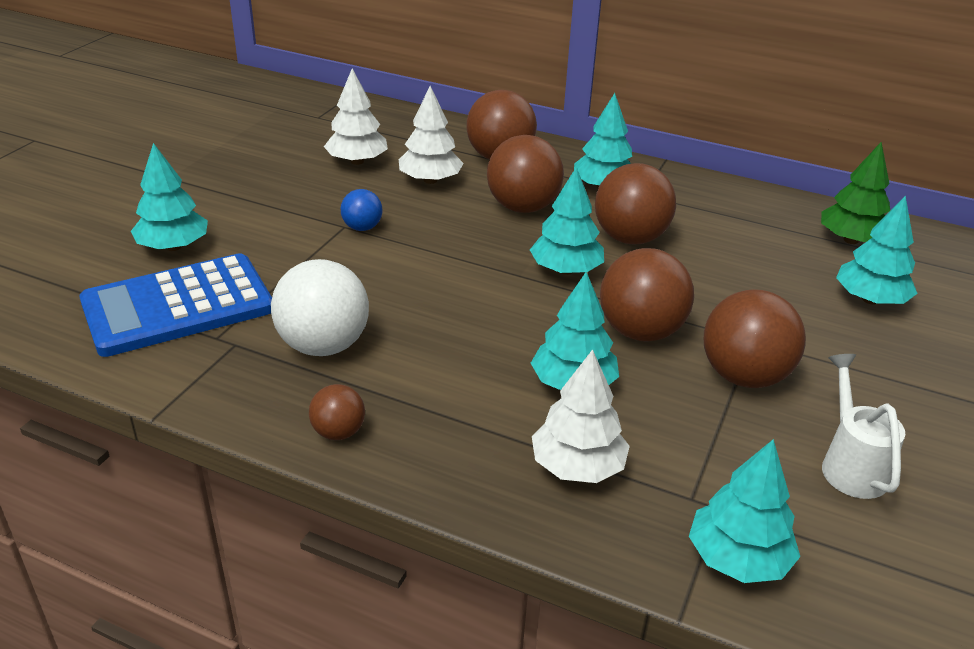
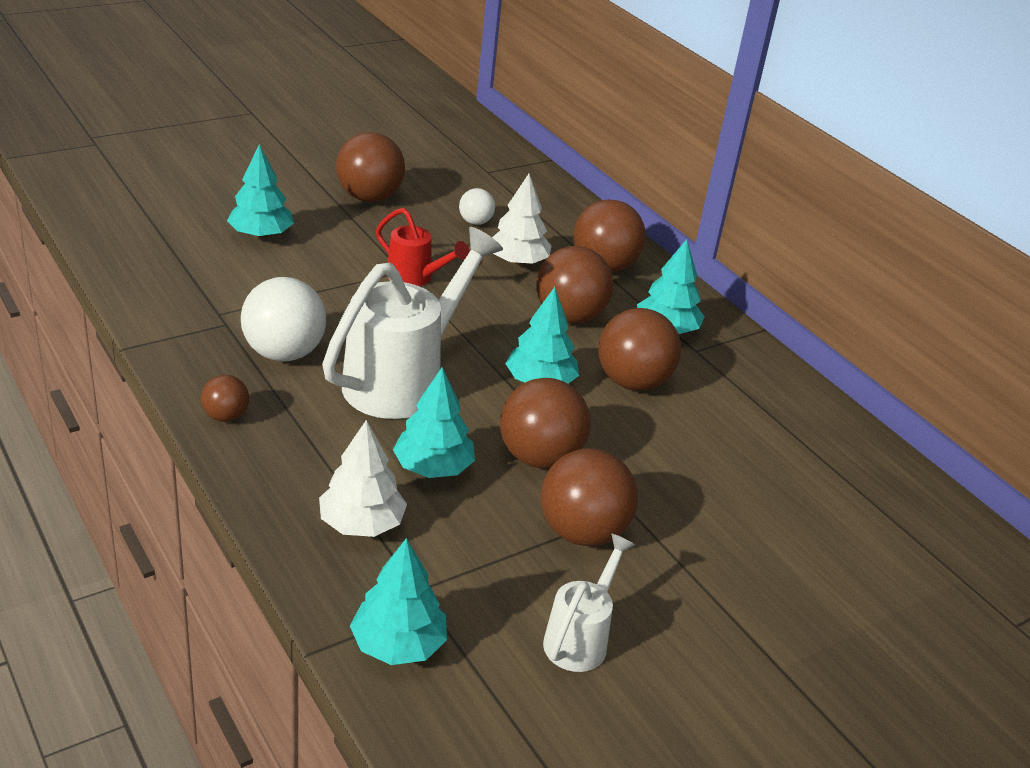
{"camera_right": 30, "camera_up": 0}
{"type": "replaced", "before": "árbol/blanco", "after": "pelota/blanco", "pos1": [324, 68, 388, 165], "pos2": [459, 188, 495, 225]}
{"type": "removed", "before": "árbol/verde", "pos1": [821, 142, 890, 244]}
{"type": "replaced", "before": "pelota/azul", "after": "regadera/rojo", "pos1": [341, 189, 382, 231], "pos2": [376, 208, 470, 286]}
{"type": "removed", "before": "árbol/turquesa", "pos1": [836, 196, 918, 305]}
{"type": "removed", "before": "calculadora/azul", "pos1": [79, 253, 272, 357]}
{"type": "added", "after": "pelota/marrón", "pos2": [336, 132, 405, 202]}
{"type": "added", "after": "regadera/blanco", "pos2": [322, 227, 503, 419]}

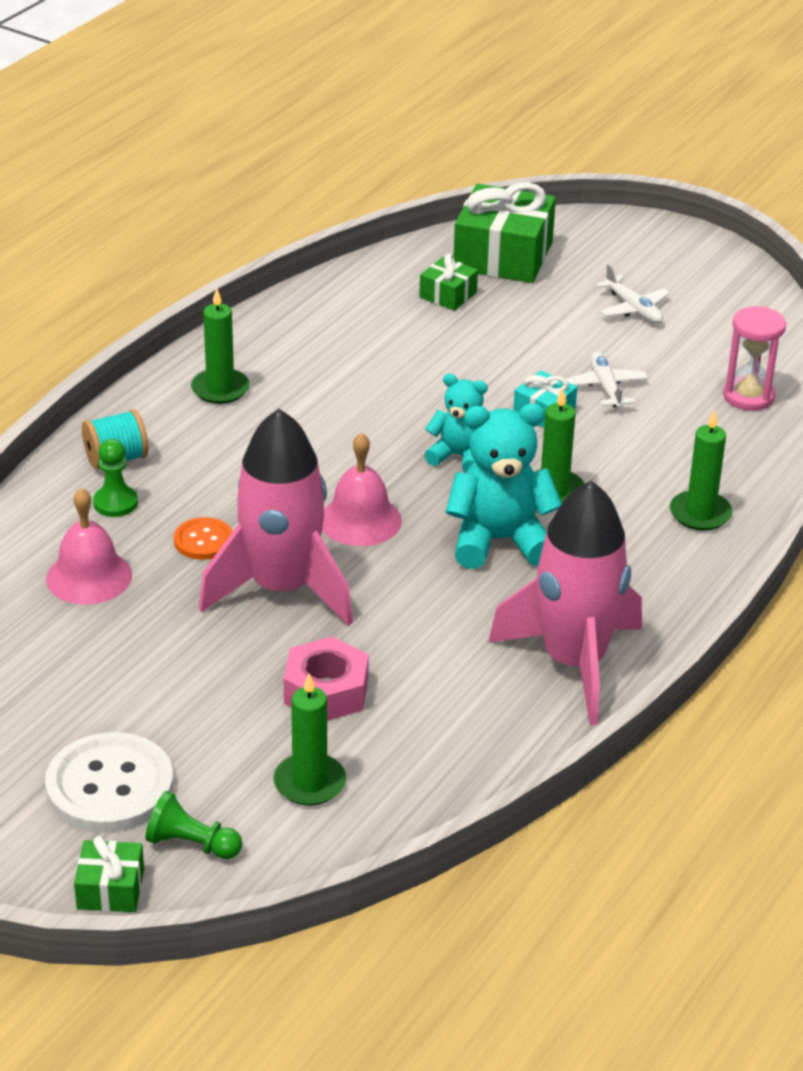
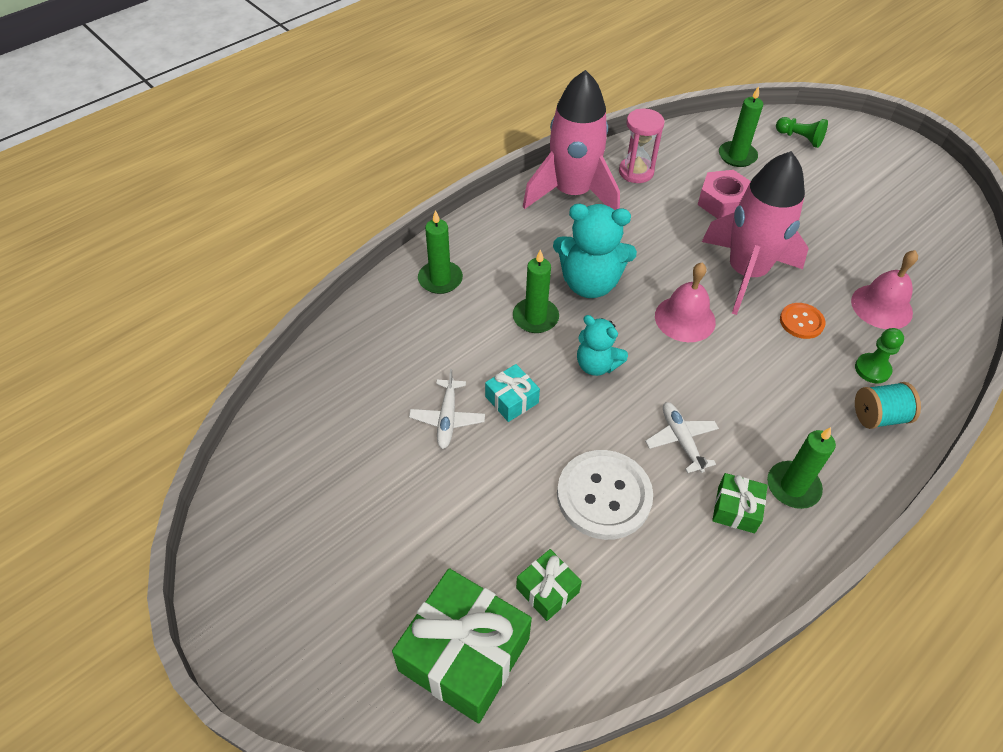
{"camera_right": -165, "camera_up": 15}
{"type": "moved", "before": "avión/blanco", "pos1": [595, 264, 670, 323], "pos2": [645, 402, 719, 473]}
{"type": "moved", "before": "reloj de arena/rosa", "pos1": [723, 306, 786, 411], "pos2": [619, 109, 665, 183]}
{"type": "moved", "before": "botón/blanco", "pos1": [45, 732, 173, 833], "pos2": [557, 450, 653, 540]}
{"type": "moved", "before": "regalo/verde", "pos1": [74, 836, 144, 912], "pos2": [712, 473, 768, 533]}

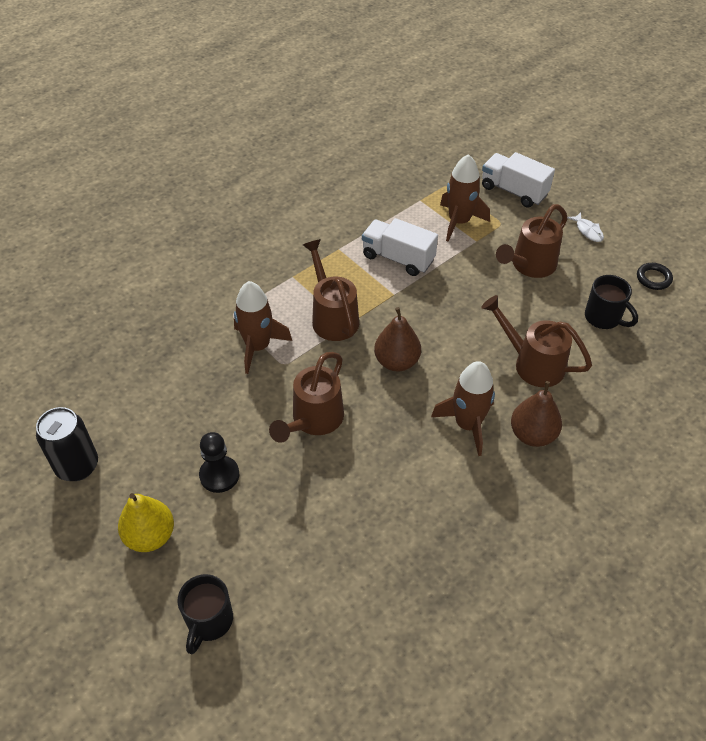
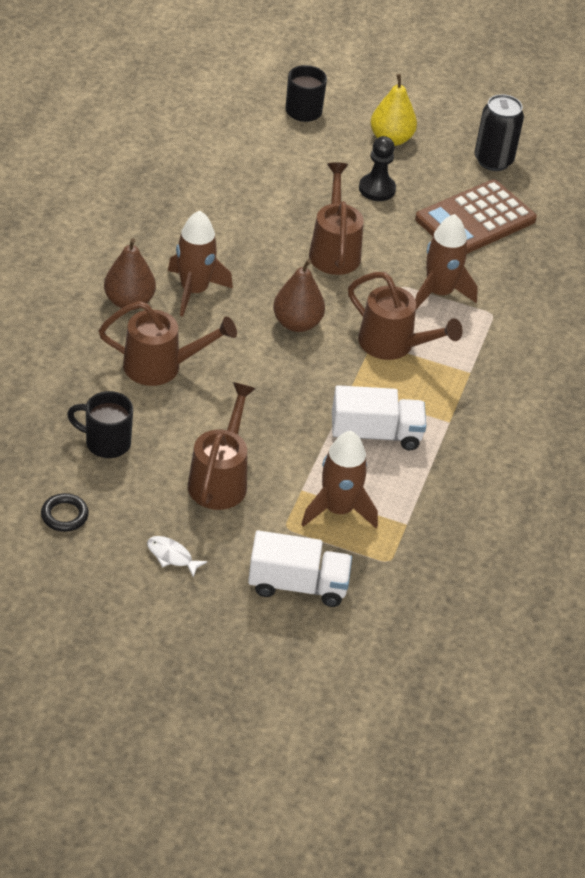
{"camera_right": 145, "camera_up": -5}
{"type": "added", "after": "calculadora/marrón", "pos2": [415, 179, 537, 254]}

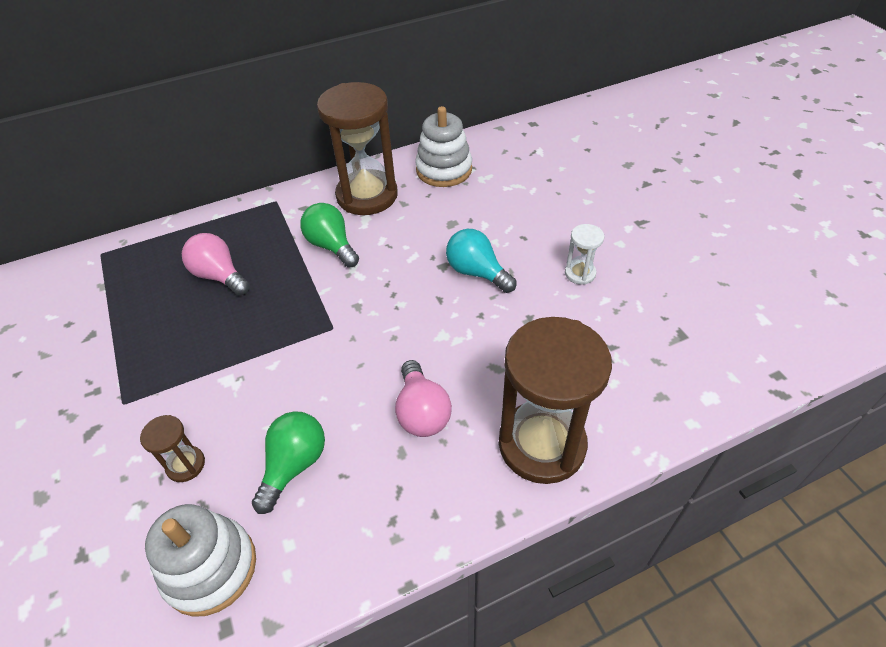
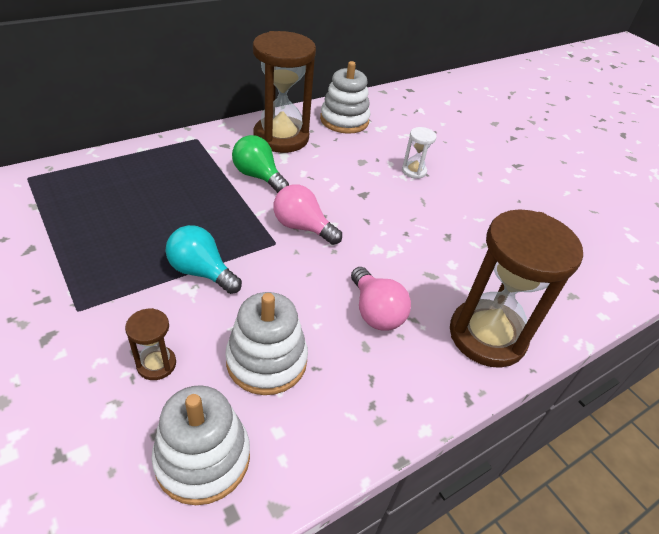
{"camera_right": -15, "camera_up": -5}
{"type": "moved", "before": "reloj de arena/blanco", "pos1": [565, 224, 604, 285], "pos2": [402, 127, 437, 179]}
{"type": "moved", "before": "bombilla/turquesa", "pos1": [446, 229, 517, 293], "pos2": [166, 225, 242, 294]}
{"type": "moved", "before": "bombilla/rosa", "pos1": [182, 233, 250, 296], "pos2": [274, 184, 342, 245]}
{"type": "replaced", "before": "bombilla/verde", "after": "juguete apilable/blanco", "pos1": [252, 411, 325, 514], "pos2": [225, 292, 308, 395]}

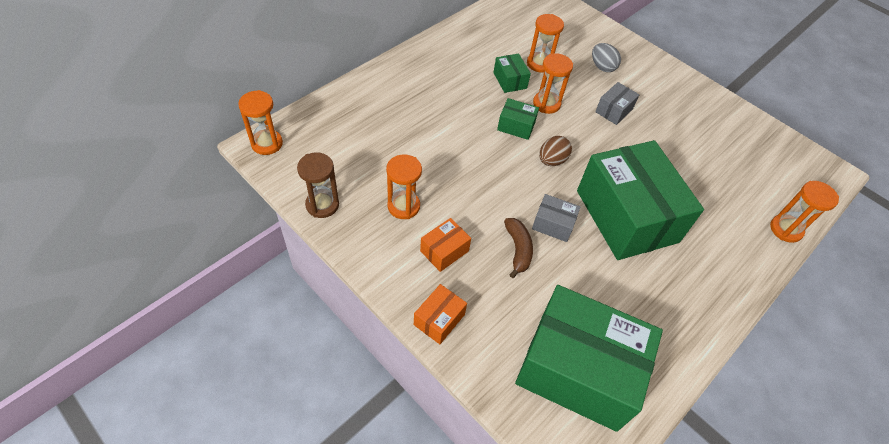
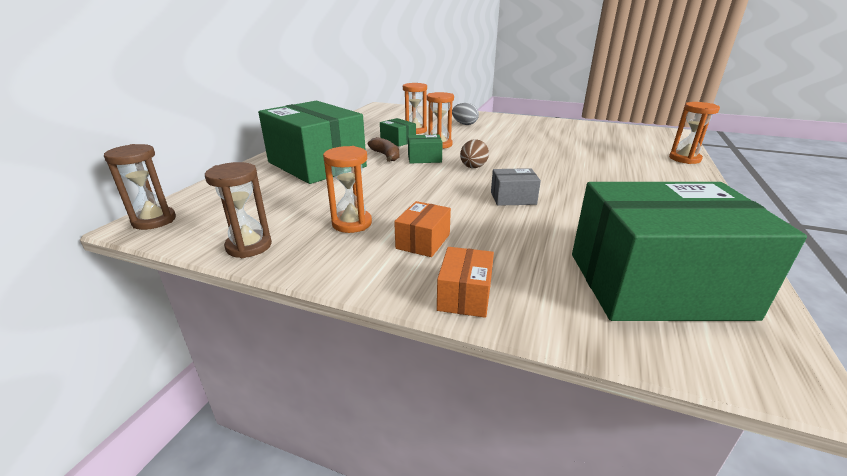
{"camera_right": -20, "camera_up": -25}
{"type": "removed", "before": "caja/gris", "pos1": [595, 82, 639, 125]}
{"type": "recoloured", "before": "reloj de arena/naranja", "after": "reloj de arena/marrón", "pos1": [238, 90, 283, 155], "pos2": [104, 144, 176, 230]}
{"type": "moved", "before": "caja/verde", "pos1": [577, 140, 704, 260], "pos2": [258, 101, 367, 184]}
{"type": "moved", "before": "plátano/marrón", "pos1": [504, 218, 533, 278], "pos2": [368, 137, 399, 162]}

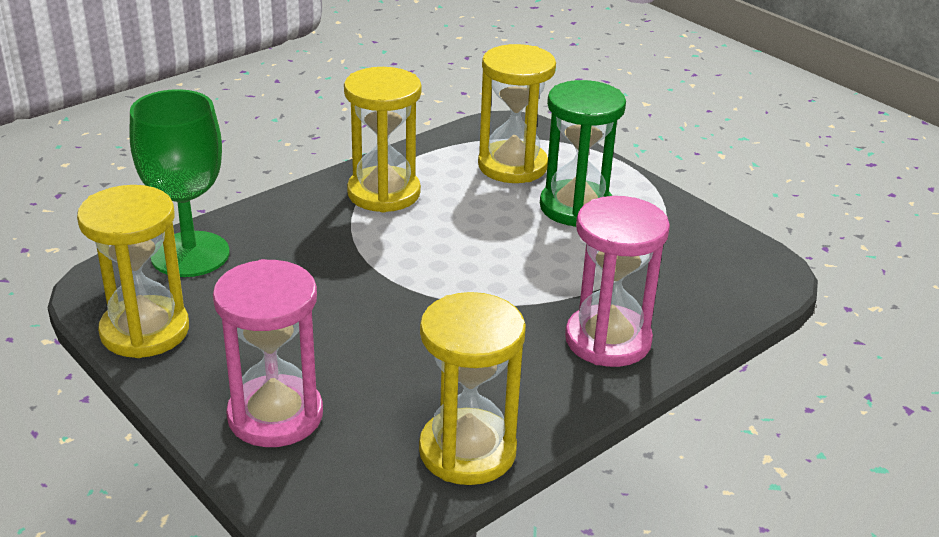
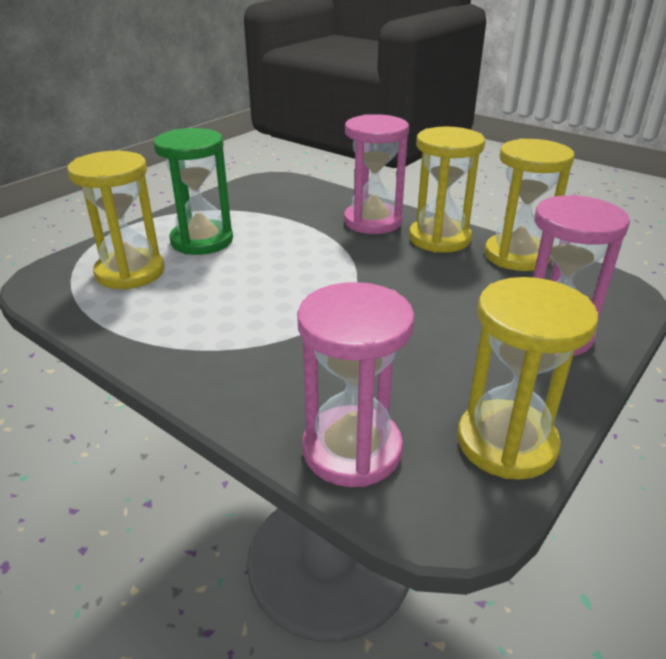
{"camera_right": -100, "camera_up": 0}
{"type": "moved", "before": "reloj de arena/amarillo", "pos1": [344, 67, 422, 212], "pos2": [409, 127, 485, 253]}
{"type": "replaced", "before": "copa/verde", "after": "reloj de arena/rosa", "pos1": [129, 89, 230, 277], "pos2": [297, 282, 415, 487]}

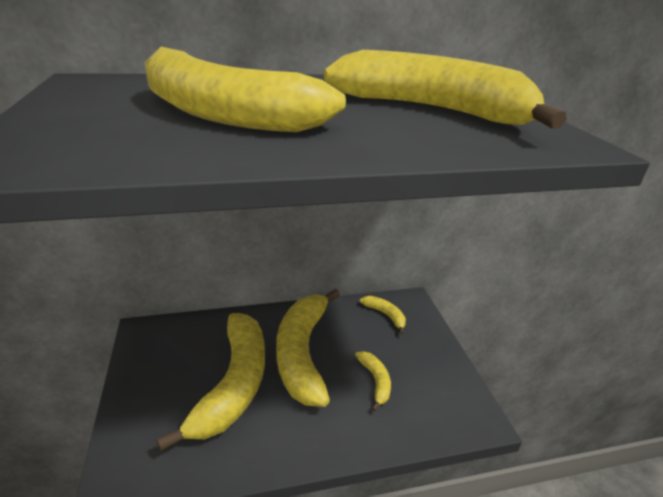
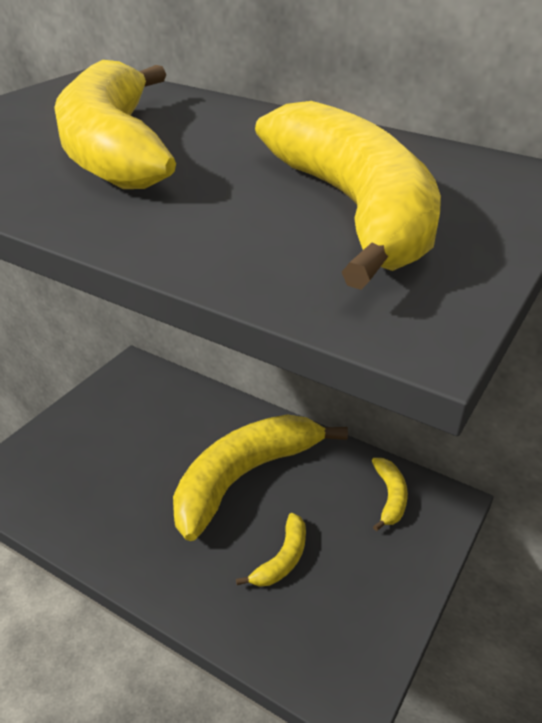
{"camera_right": 45, "camera_up": 5}
{"type": "removed", "before": "plátano/amarillo", "pos1": [156, 313, 265, 451]}

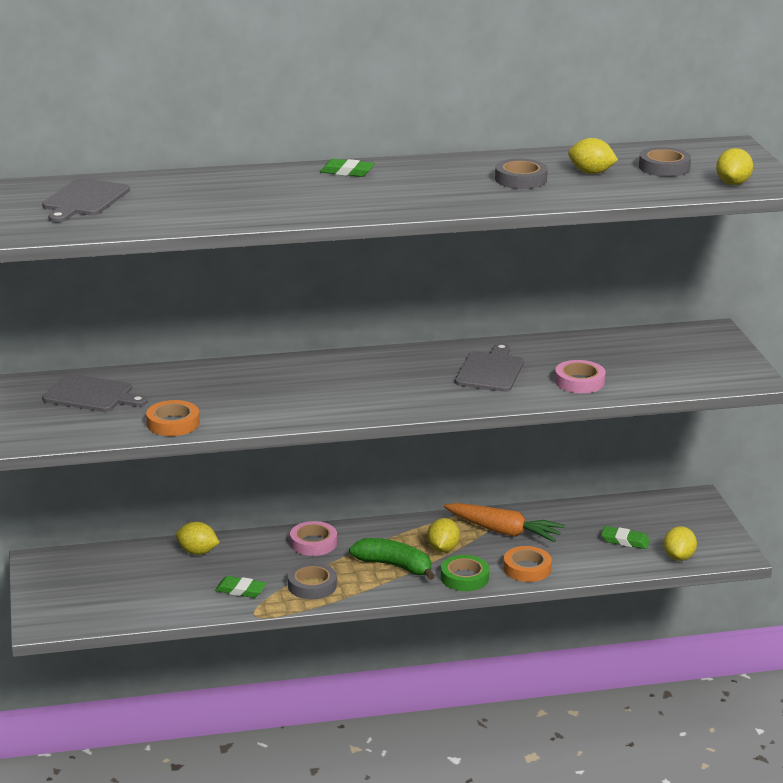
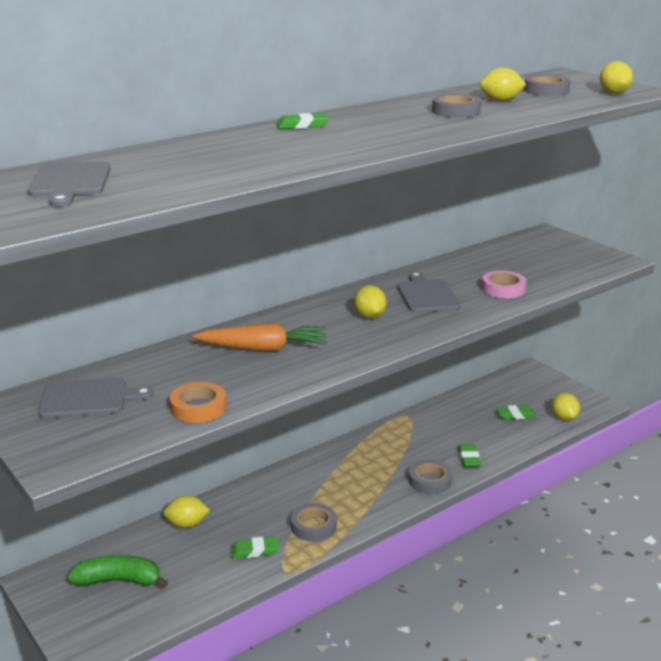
{"camera_right": -25, "camera_up": 0}
{"type": "moved", "before": "zanahoria/naranja", "pos1": [444, 503, 565, 542], "pos2": [193, 323, 327, 351]}
{"type": "moved", "before": "limón/amarillo", "pos1": [427, 518, 460, 552], "pos2": [354, 285, 387, 318]}
{"type": "removed", "before": "cinta adhesiva/rosa", "pos1": [290, 521, 337, 556]}
{"type": "moved", "before": "plátano/verde", "pos1": [349, 538, 435, 580], "pos2": [67, 555, 168, 588]}
{"type": "replaced", "before": "cinta adhesiva/naranja", "after": "goma de borrar/verde", "pos1": [503, 546, 552, 582], "pos2": [458, 444, 481, 468]}
{"type": "recoloured", "before": "cinta adhesiva/verde", "after": "cinta adhesiva/gris", "pos1": [441, 555, 489, 591], "pos2": [409, 460, 452, 494]}

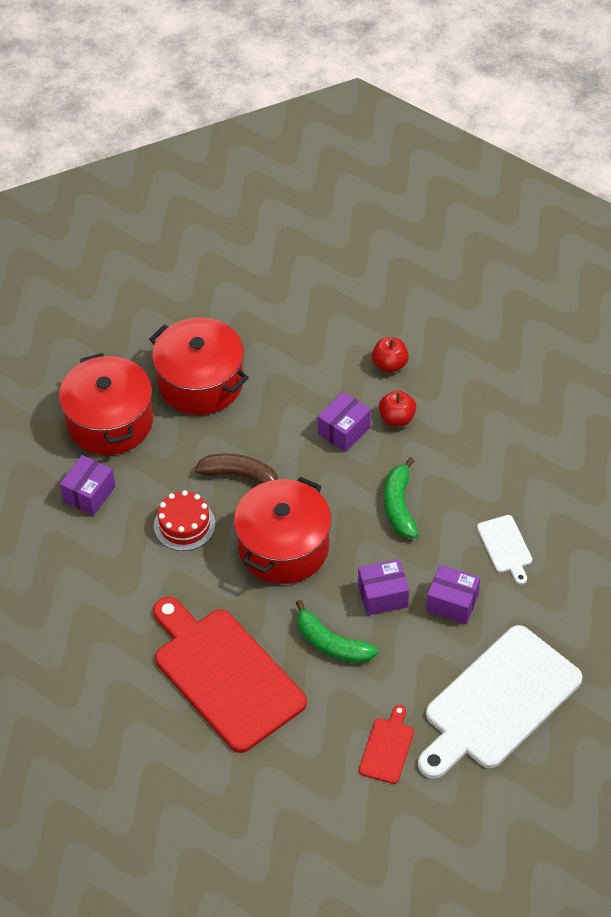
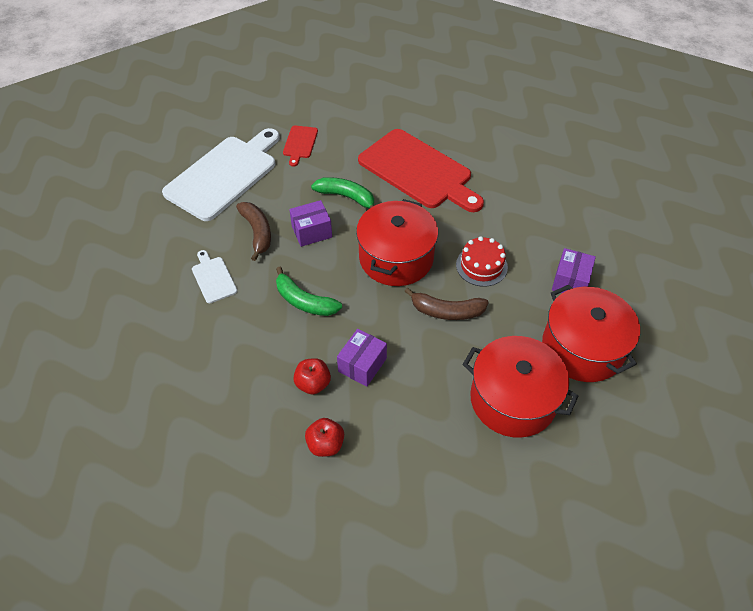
{"camera_right": 170, "camera_up": 0}
{"type": "turned", "before": "plátano/verde", "pos1": [384, 457, 418, 538], "pos2": [276, 267, 342, 316], "turn": 135}
{"type": "replaced", "before": "caja/morado", "after": "plátano/marrón", "pos1": [426, 565, 480, 624], "pos2": [236, 202, 271, 261]}

